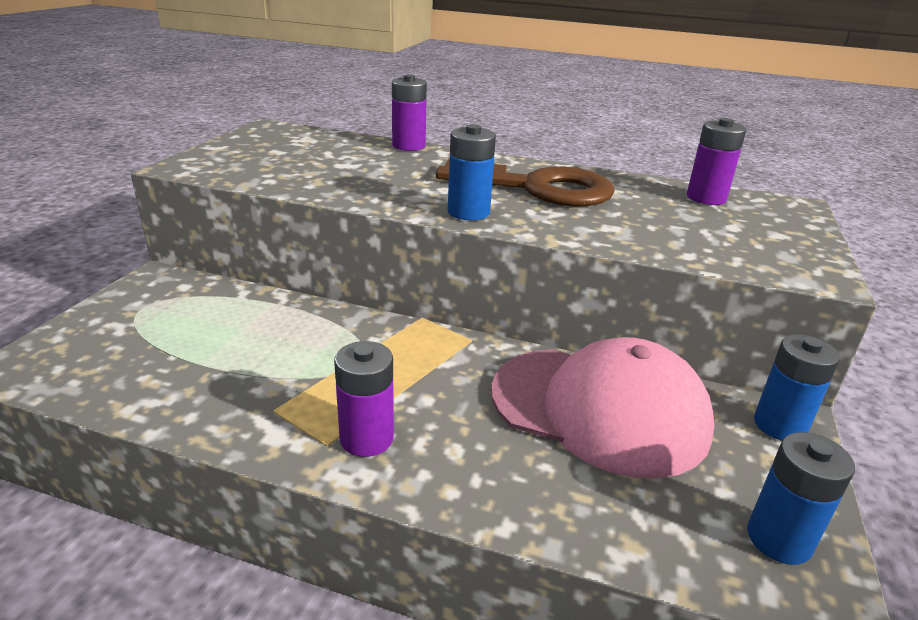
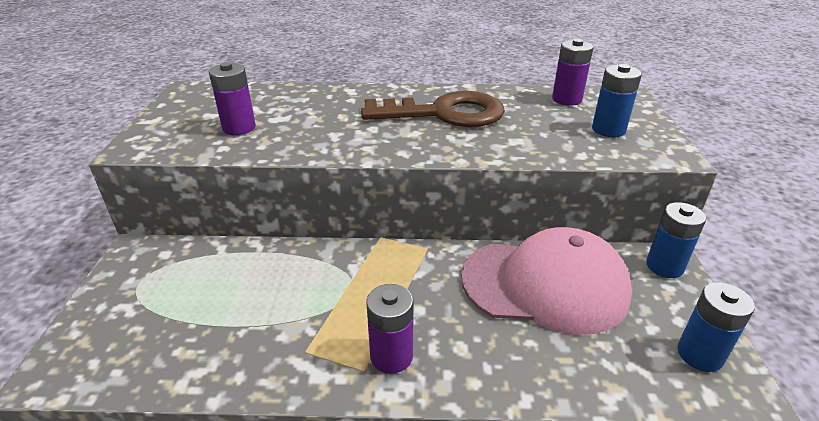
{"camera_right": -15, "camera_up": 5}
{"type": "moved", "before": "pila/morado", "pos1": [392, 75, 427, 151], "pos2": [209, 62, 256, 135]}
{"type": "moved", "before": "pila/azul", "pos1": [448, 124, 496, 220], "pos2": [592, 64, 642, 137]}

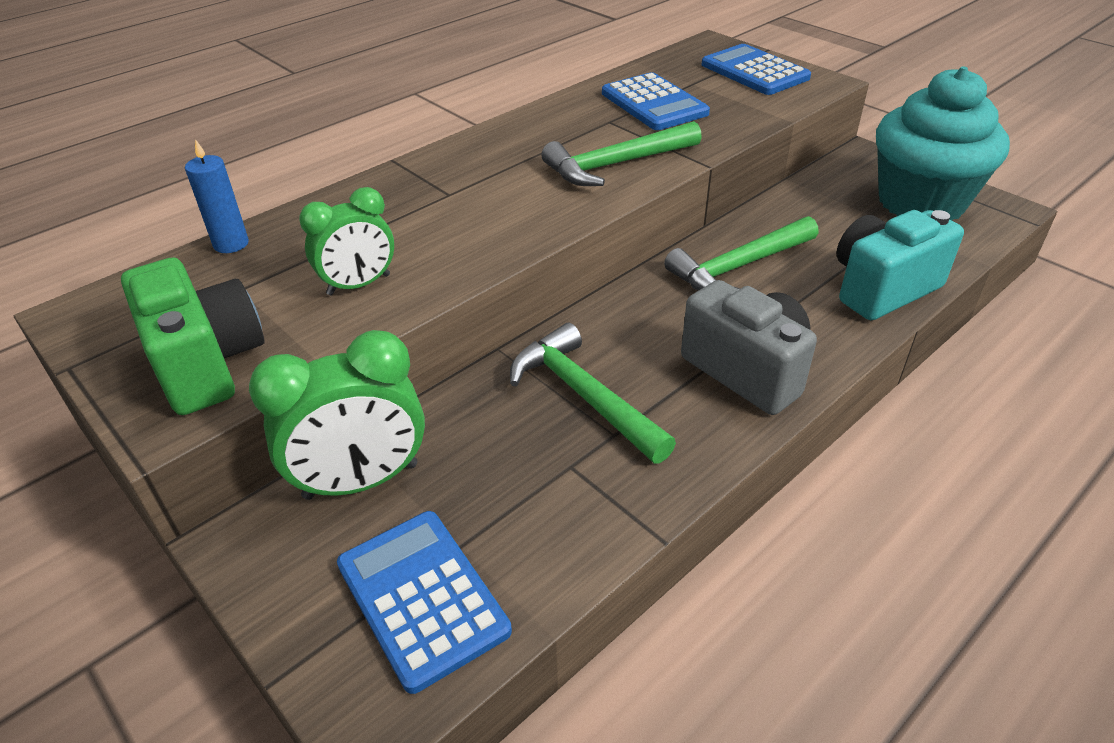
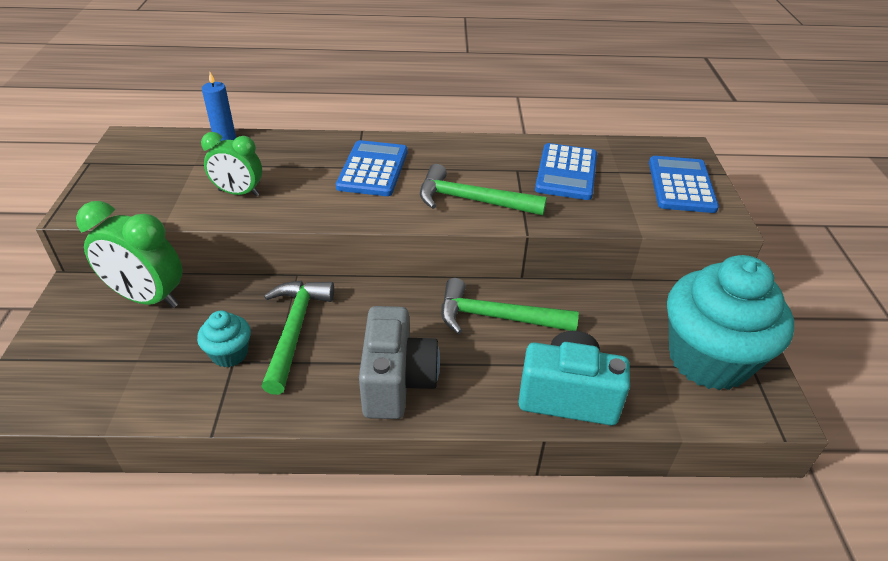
{"camera_right": 40, "camera_up": 0}
{"type": "removed", "before": "cámara/verde", "pos1": [121, 258, 264, 415]}
{"type": "moved", "before": "calculadora/azul", "pos1": [337, 511, 512, 694], "pos2": [336, 140, 408, 196]}
{"type": "added", "after": "magdalena/turquesa", "pos2": [197, 311, 251, 367]}

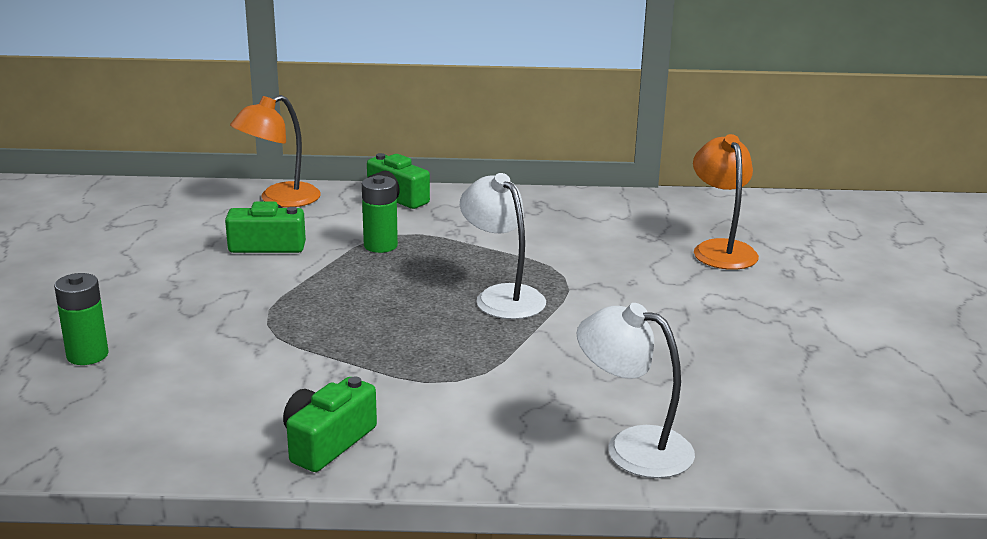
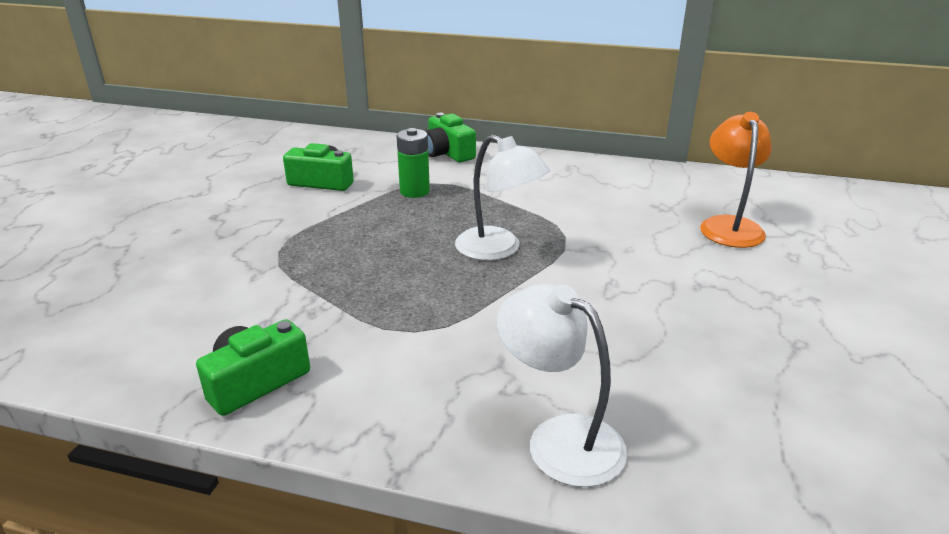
{"camera_right": 15, "camera_up": 5}
{"type": "removed", "before": "lámpara/naranja", "pos1": [230, 95, 321, 208]}
{"type": "turned", "before": "lámpara/blanco", "pos1": [460, 173, 546, 319], "pos2": [455, 134, 550, 261], "turn": 150}
{"type": "removed", "before": "pila/verde", "pos1": [54, 273, 109, 365]}

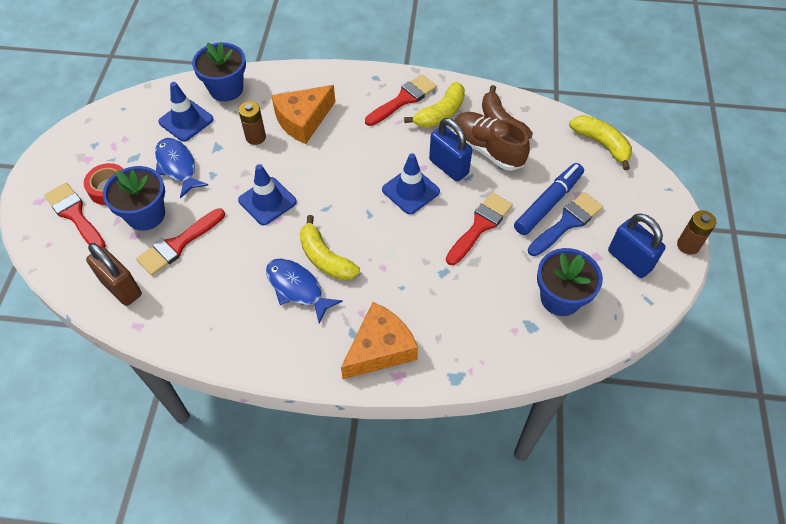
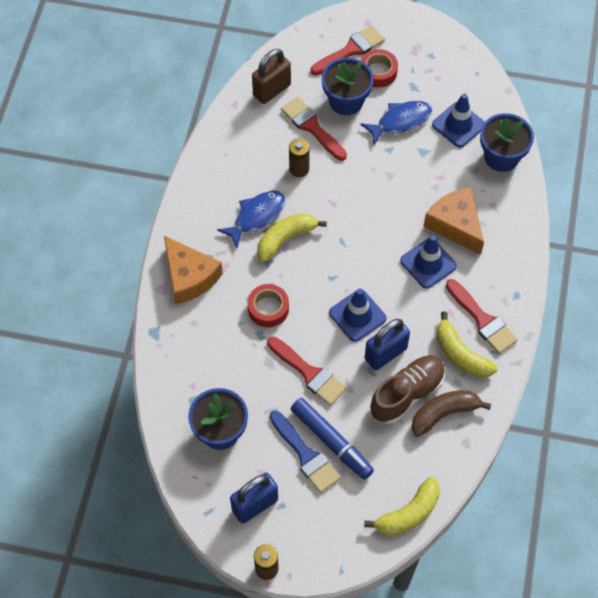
{"camera_right": 95, "camera_up": 5}
{"type": "moved", "before": "pila/marrón", "pos1": [238, 101, 266, 145], "pos2": [289, 138, 310, 177]}
{"type": "moved", "before": "cono de tráfico/azul", "pos1": [238, 164, 297, 225], "pos2": [400, 235, 457, 289]}
{"type": "added", "after": "cinta adhesiva/rojo", "pos2": [247, 284, 289, 327]}

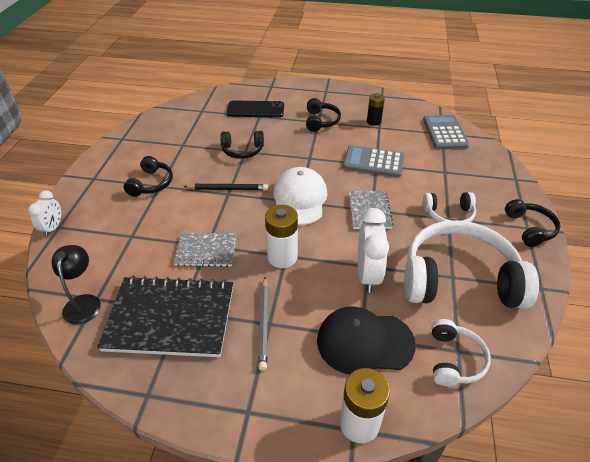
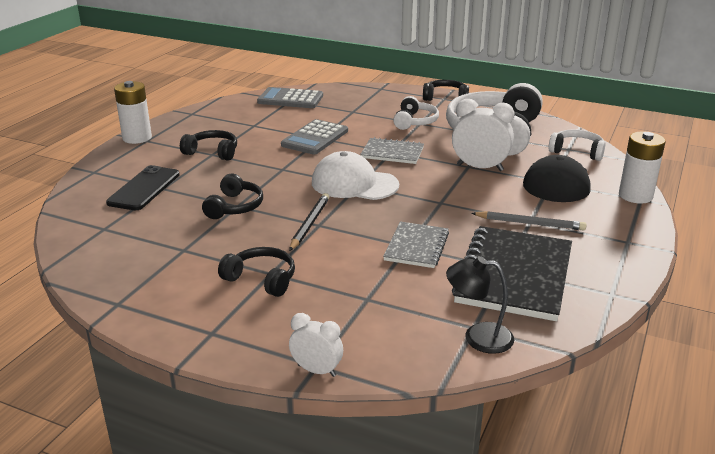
{"camera_right": -75, "camera_up": -15}
{"type": "removed", "before": "pila/negro", "pos1": [367, 93, 385, 126]}
{"type": "moved", "before": "pila/blanco", "pos1": [265, 205, 298, 268], "pos2": [114, 81, 152, 144]}

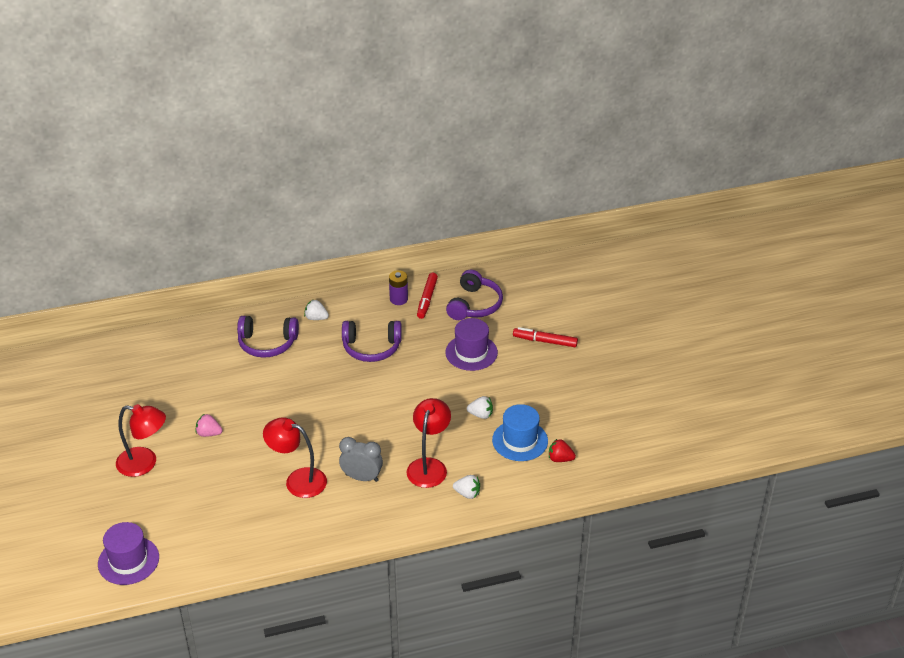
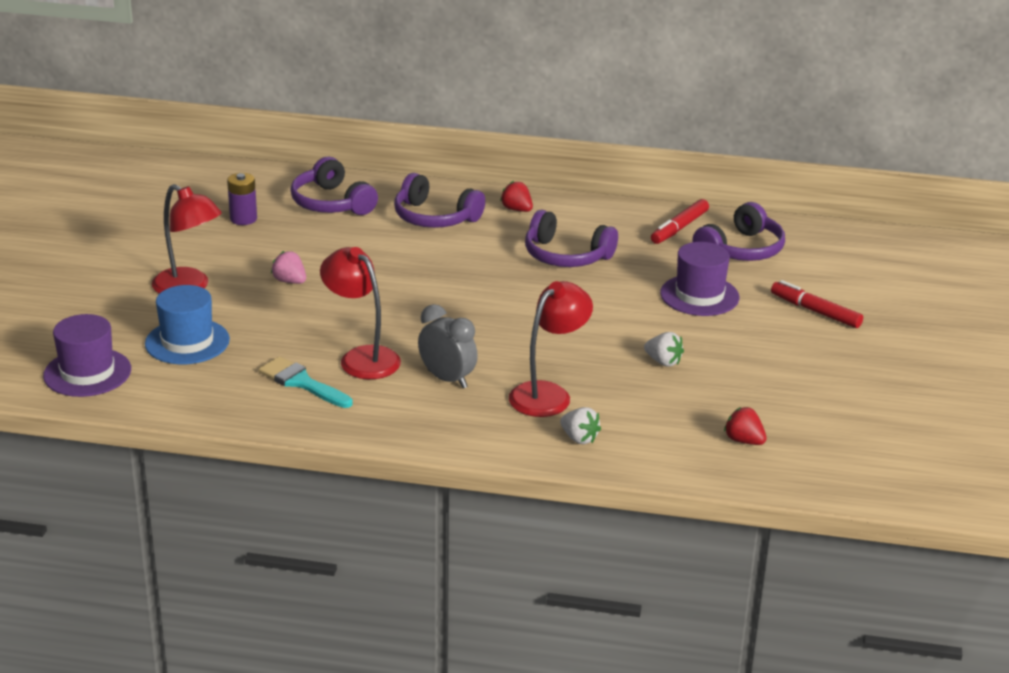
{"camera_right": 25, "camera_up": -10}
{"type": "moved", "before": "pila/morado", "pos1": [389, 270, 408, 305], "pos2": [227, 173, 257, 225]}
{"type": "recoloured", "before": "fresa/blanco", "after": "fresa/rojo", "pos1": [304, 299, 329, 320], "pos2": [500, 181, 533, 212]}
{"type": "moved", "before": "sombrero/azul", "pos1": [492, 404, 548, 461], "pos2": [145, 285, 230, 364]}
{"type": "added", "after": "auriculares/morado", "pos2": [291, 157, 378, 215]}
{"type": "added", "after": "pincel/turquesa", "pos2": [258, 356, 353, 408]}

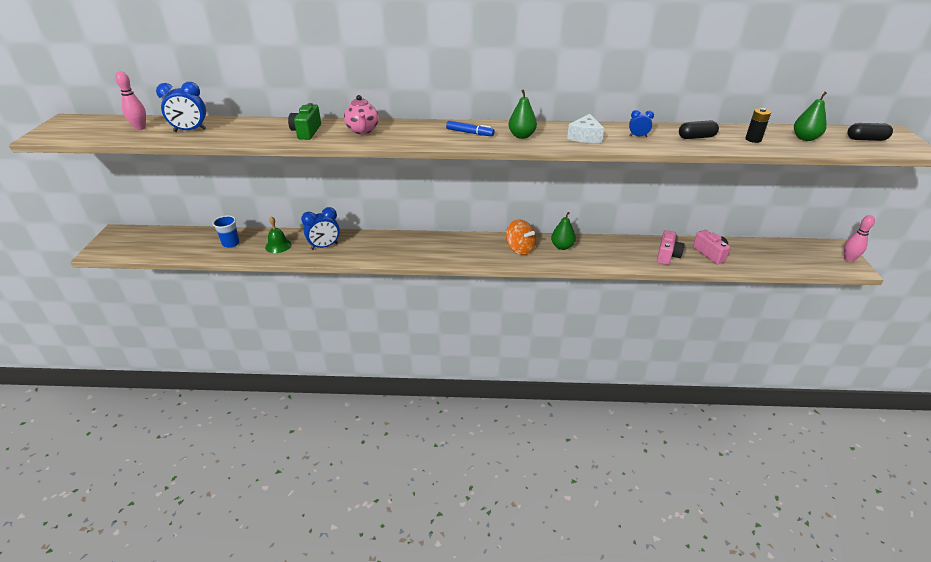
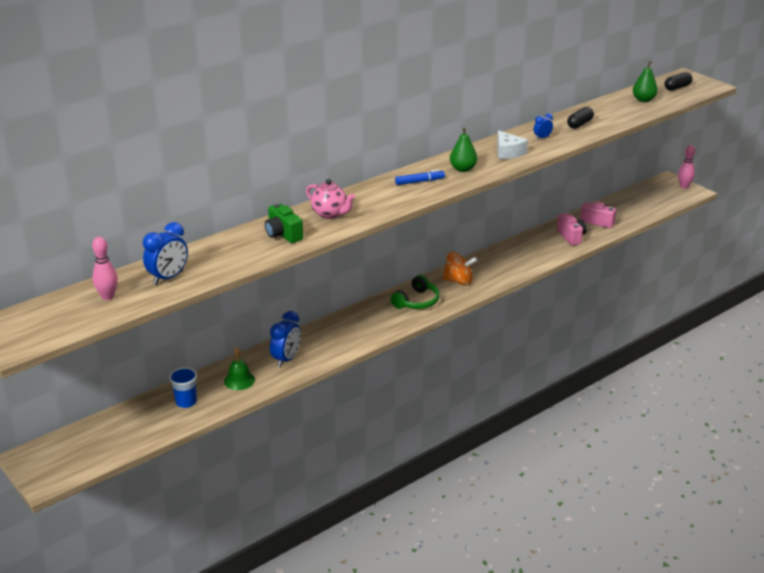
{"camera_right": -40, "camera_up": -5}
{"type": "removed", "before": "pila/negro", "pos1": [745, 108, 771, 143]}
{"type": "removed", "before": "pera/verde", "pos1": [551, 212, 576, 250]}
{"type": "added", "after": "auriculares/verde", "pos2": [391, 275, 439, 309]}

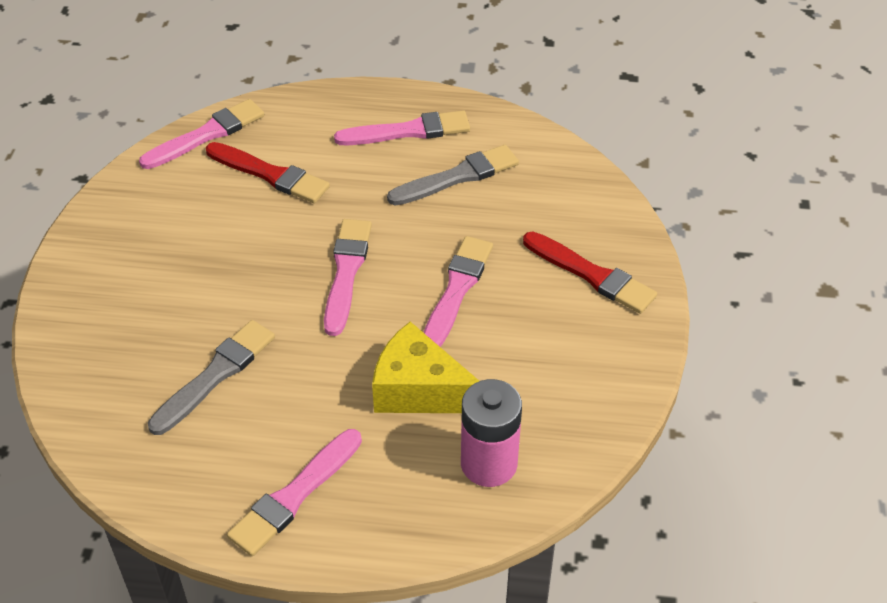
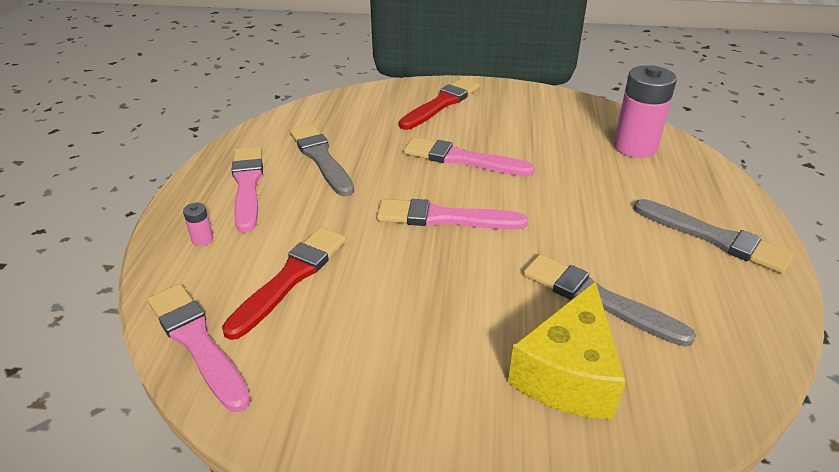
{"camera_right": -90, "camera_up": -10}
{"type": "moved", "before": "queso/amarillo", "pos1": [372, 322, 479, 413], "pos2": [508, 281, 626, 419]}
{"type": "recoloured", "before": "pincel/rosa", "after": "pincel/gris", "pos1": [227, 429, 362, 556], "pos2": [634, 199, 794, 274]}
{"type": "added", "after": "pila/rosa", "pos2": [183, 203, 213, 246]}

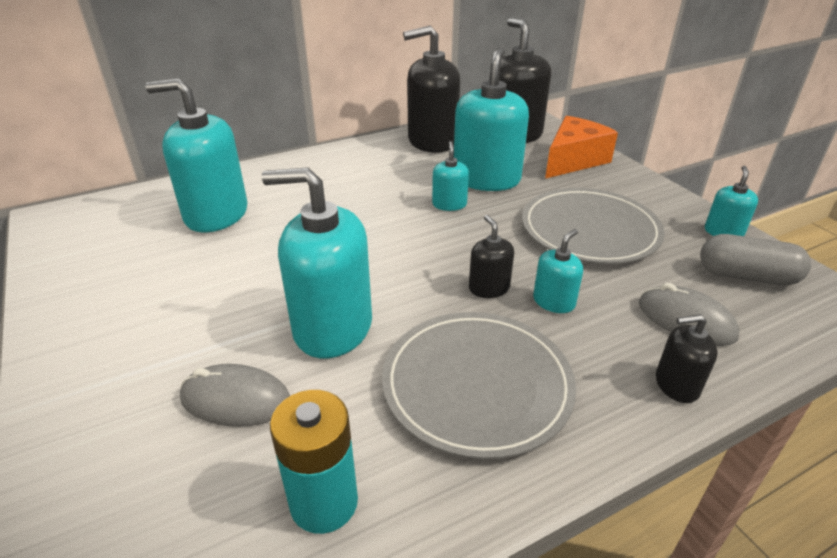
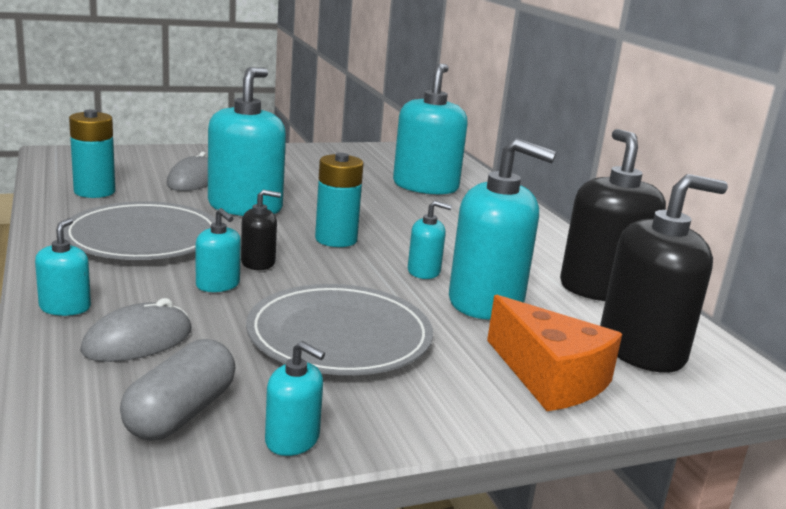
{"camera_right": 95, "camera_up": -15}
{"type": "recoloured", "before": "dispensador de jabón/negro", "after": "dispensador de jabón/turquesa", "pos1": [656, 314, 717, 403], "pos2": [35, 218, 91, 316]}
{"type": "added", "after": "pila/turquesa", "pos2": [315, 153, 363, 247]}

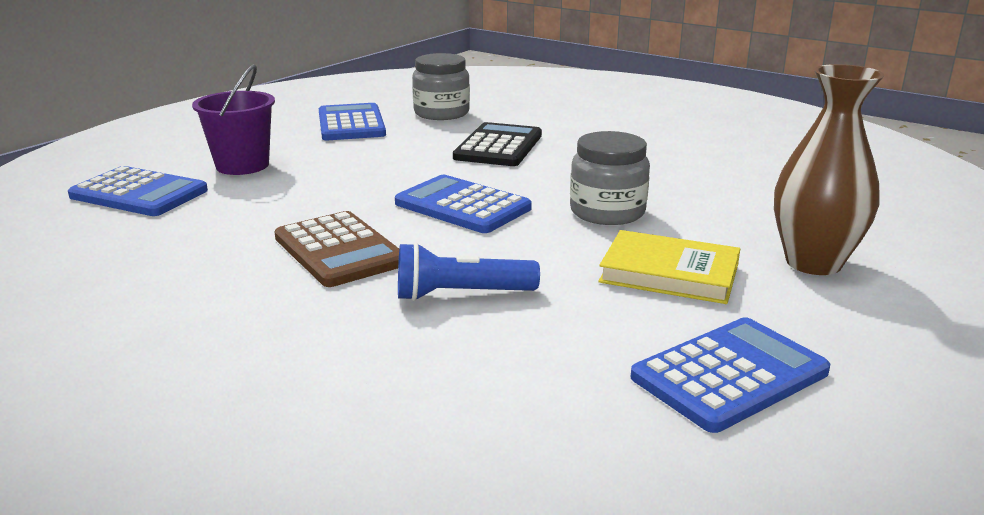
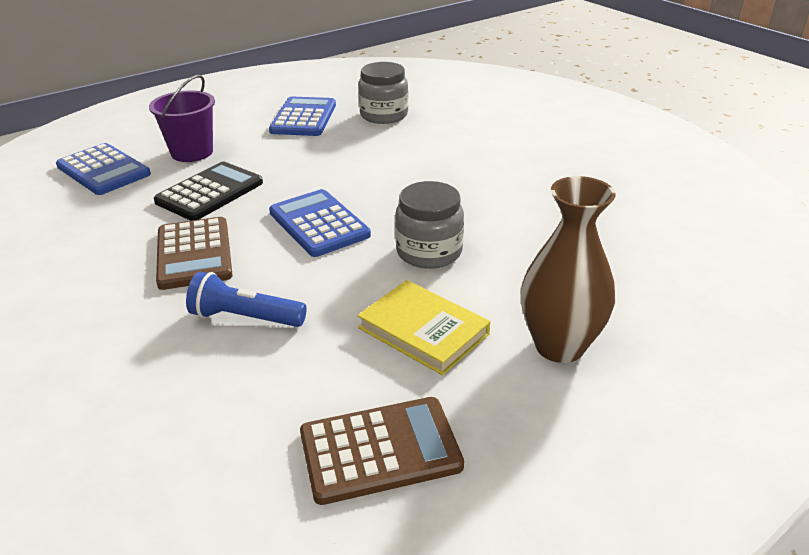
{"camera_right": 20, "camera_up": 10}
{"type": "moved", "before": "calculadora/negro", "pos1": [453, 122, 542, 166], "pos2": [154, 162, 263, 221]}
{"type": "recoloured", "before": "calculadora/azul", "after": "calculadora/marrón", "pos1": [631, 317, 830, 433], "pos2": [300, 397, 464, 505]}

